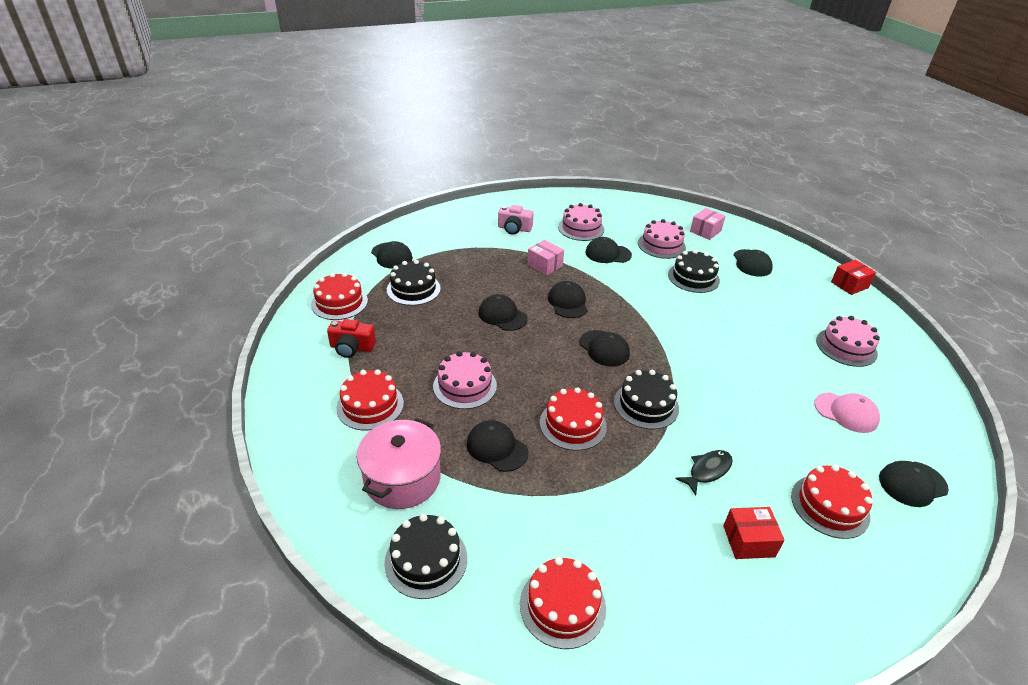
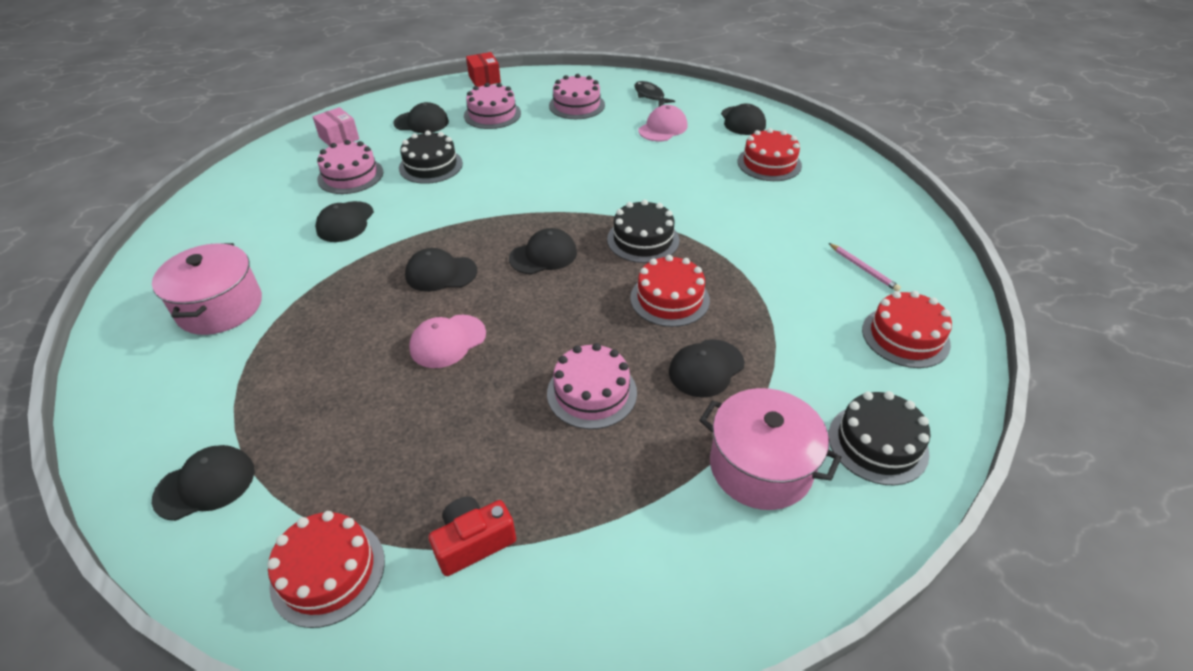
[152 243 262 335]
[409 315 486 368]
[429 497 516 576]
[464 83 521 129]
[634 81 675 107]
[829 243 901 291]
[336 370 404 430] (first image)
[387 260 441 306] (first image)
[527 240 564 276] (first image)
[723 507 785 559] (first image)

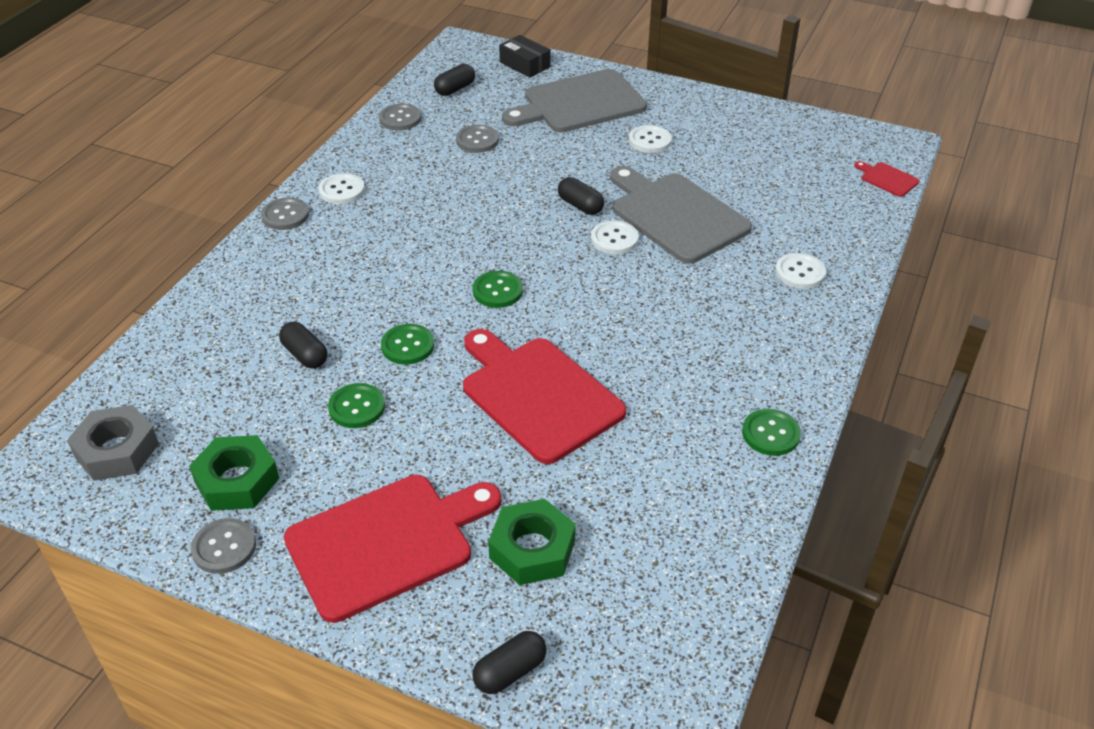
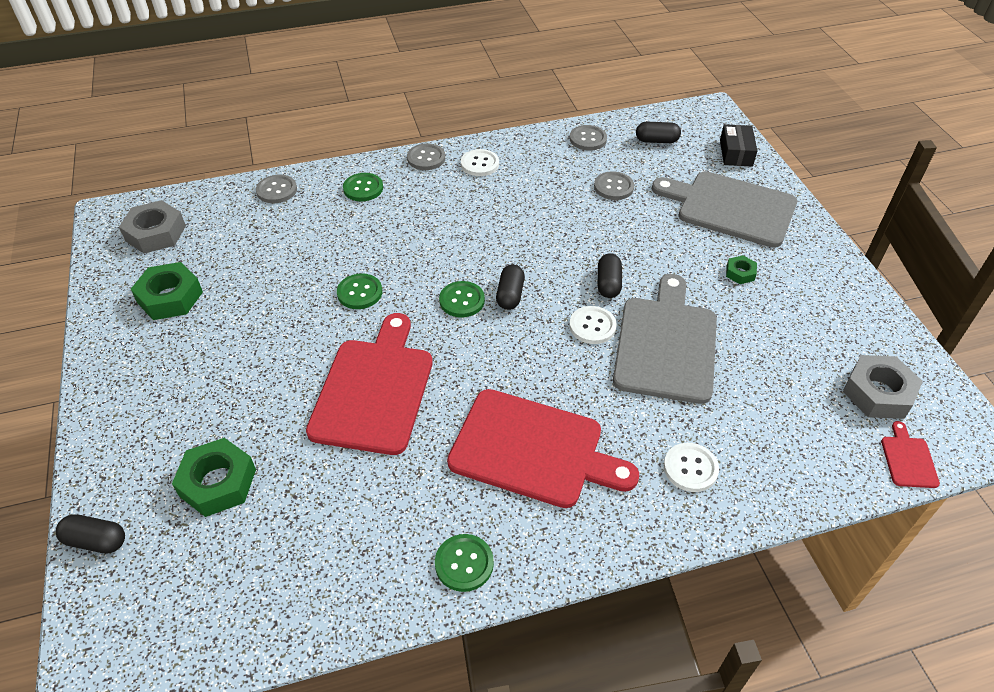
[256 175 297 203]
[343 173 383 201]
[447 389 639 508]
[496 265 525 310]
[726 255 757 284]
[843 355 923 419]

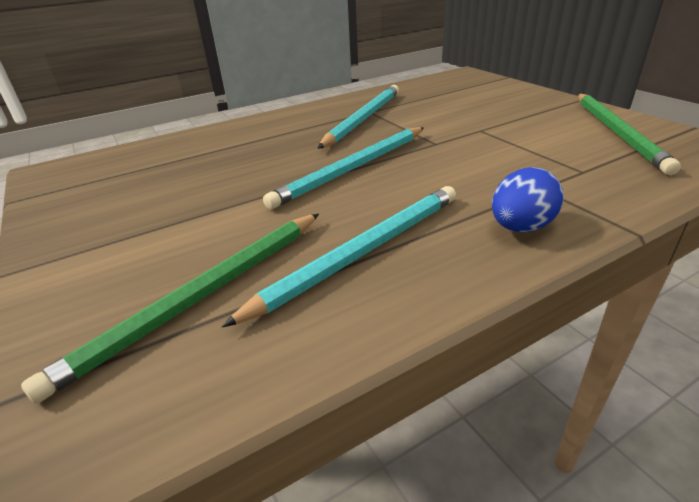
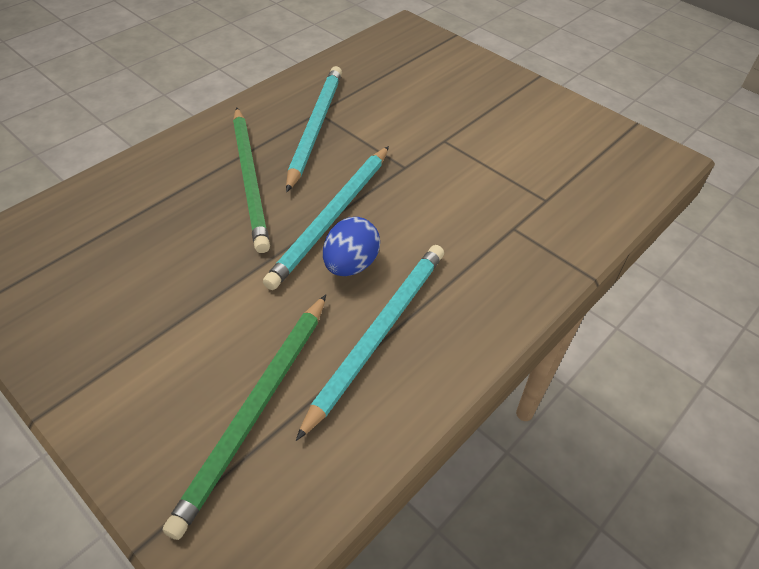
[233 107 270 253]
[323 217 380 276]

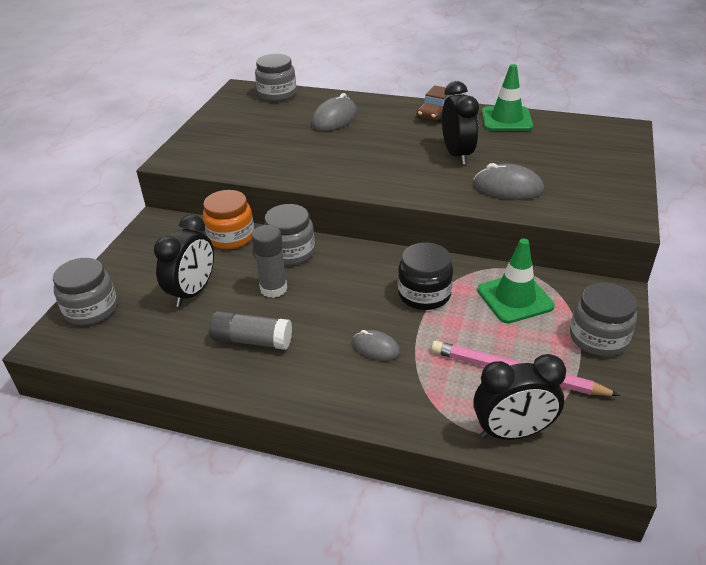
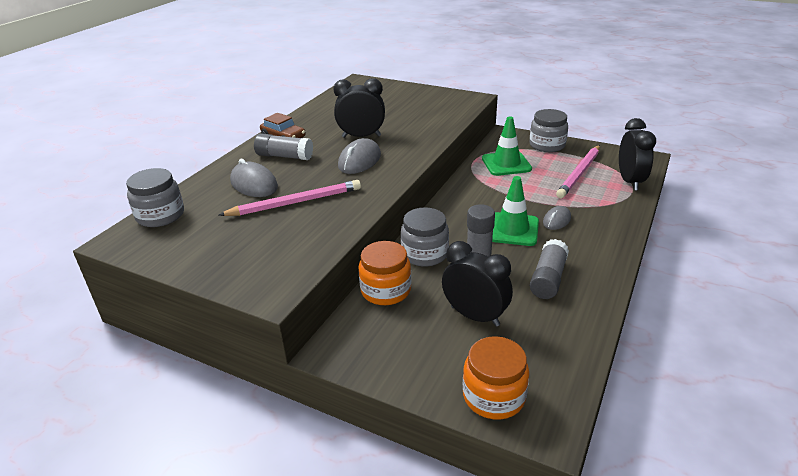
[219 180 361 216]
[254 133 313 160]
[338 138 381 174]
[463 336 529 420]
[492 176 539 246]
[398 243 453 310] (first image)

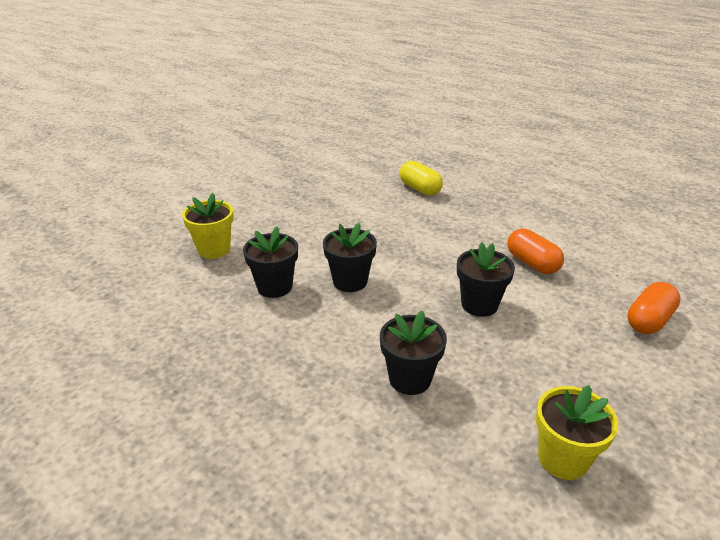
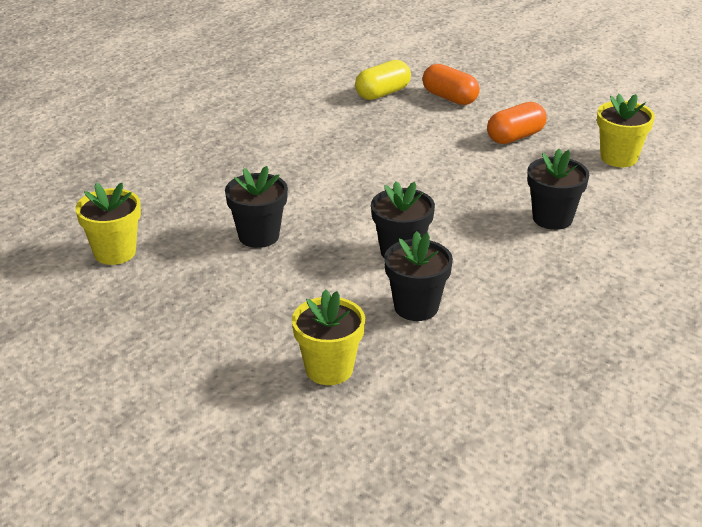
[75 182 141 265]
[225 166 288 248]
[355 60 411 100]
[487 102 547 144]

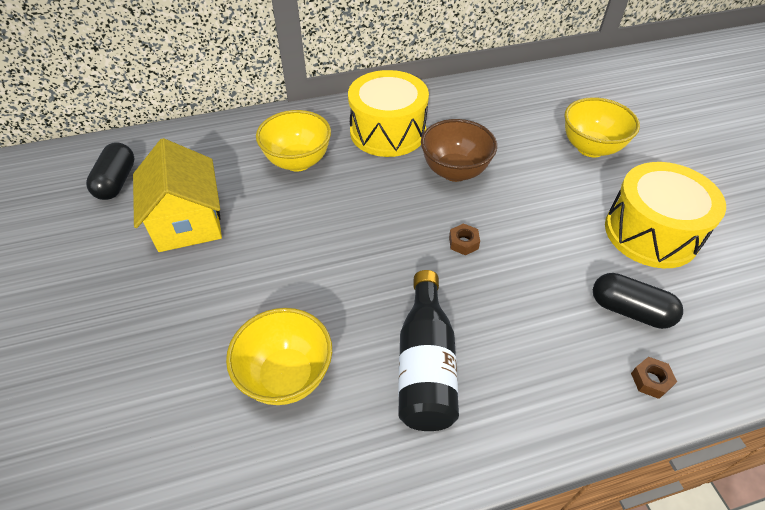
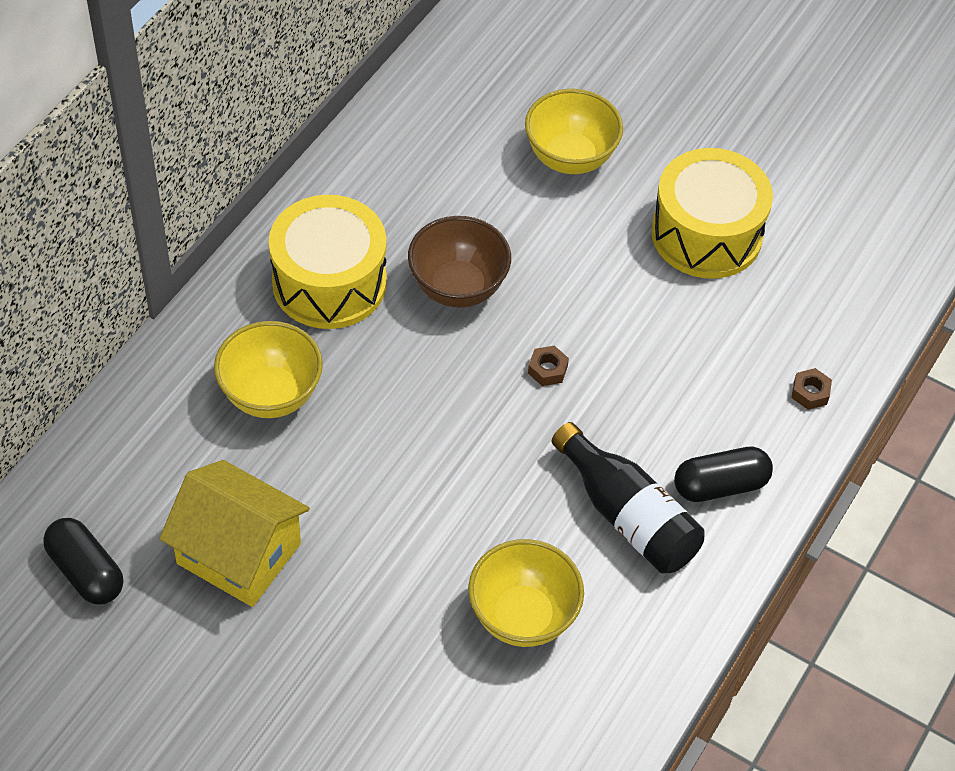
[674 446 773 502]

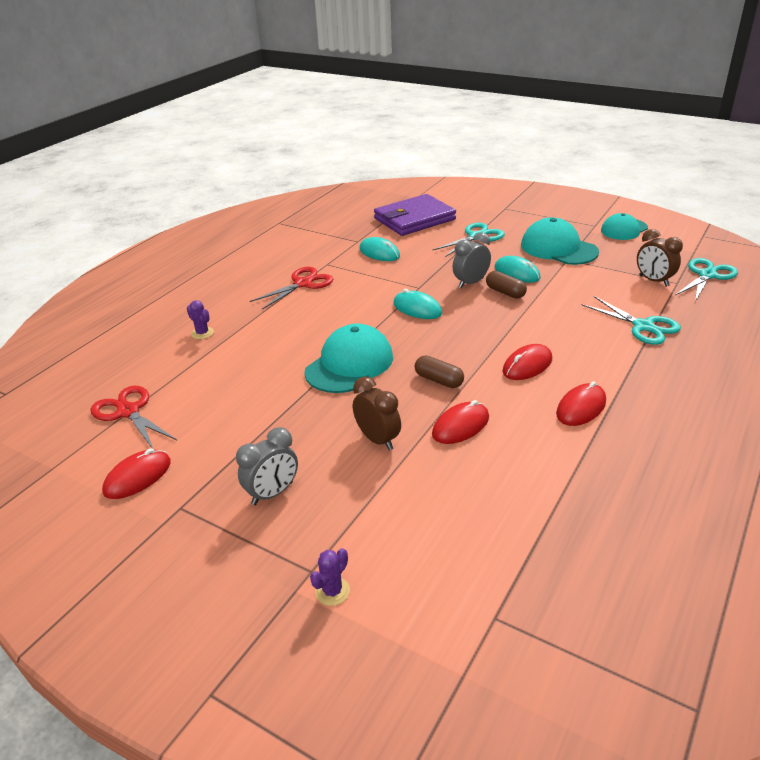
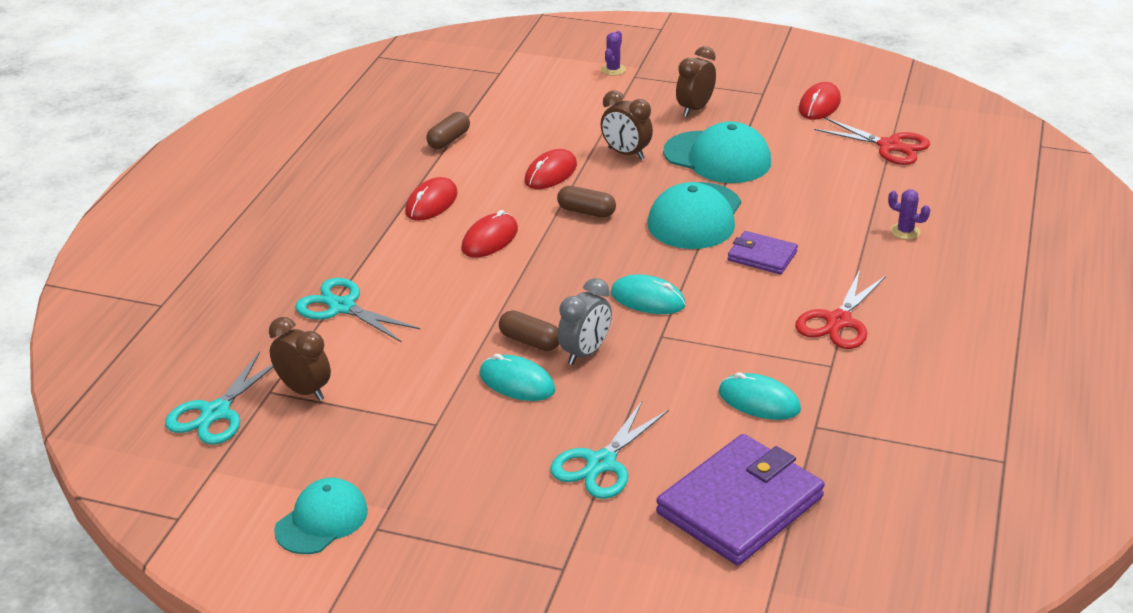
[426 112 470 149]
[663 121 771 183]
[676 46 716 117]
[728 231 798 274]

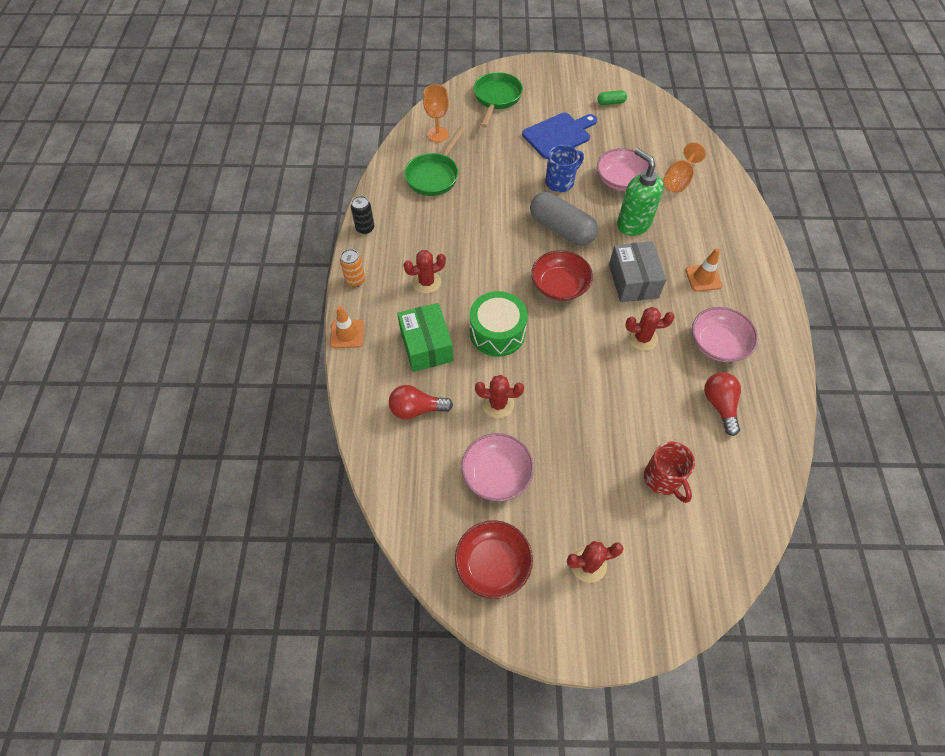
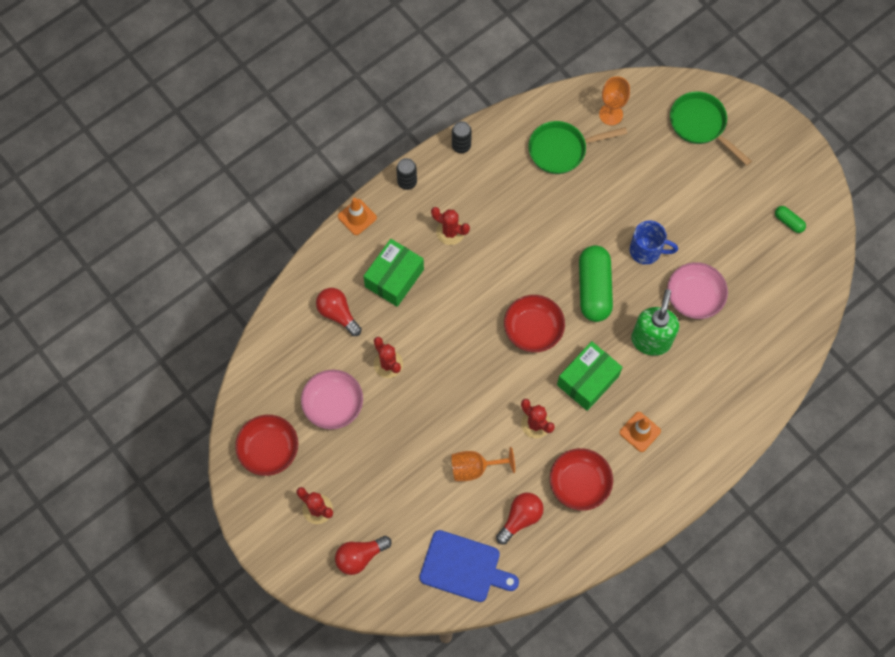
[335 536 392 575]
[396 158 417 190]
[419 530 519 602]
[451 447 515 481]
[550 448 613 511]
[557 341 623 411]
[579 245 613 322]
[670 91 752 166]
[470 291 528 357] (first image)
[644 442 695 503] (first image)

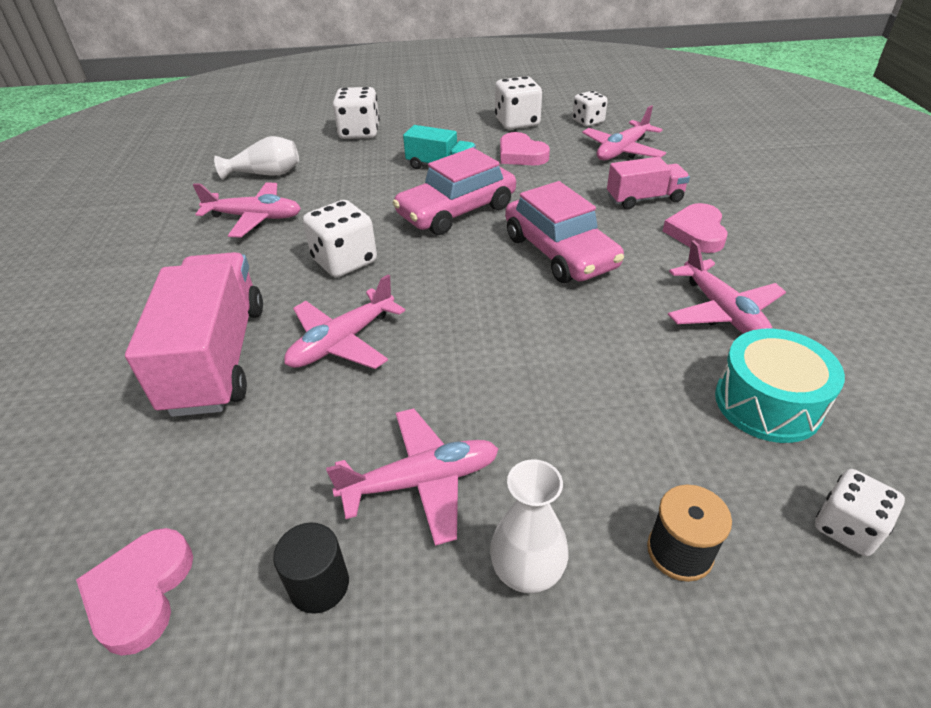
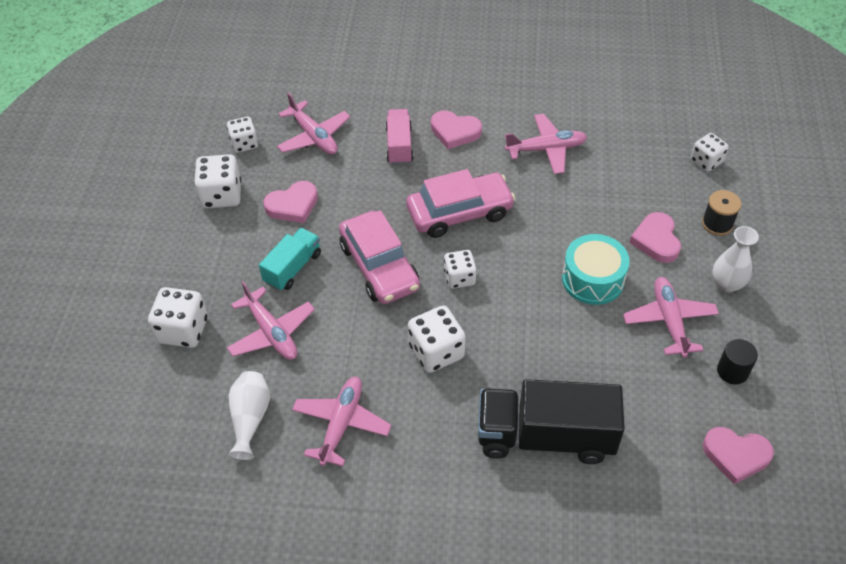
[227 281 315 360]
[444 250 477 289]
[478 379 625 464]
[562 234 630 305]
[629 212 681 263]

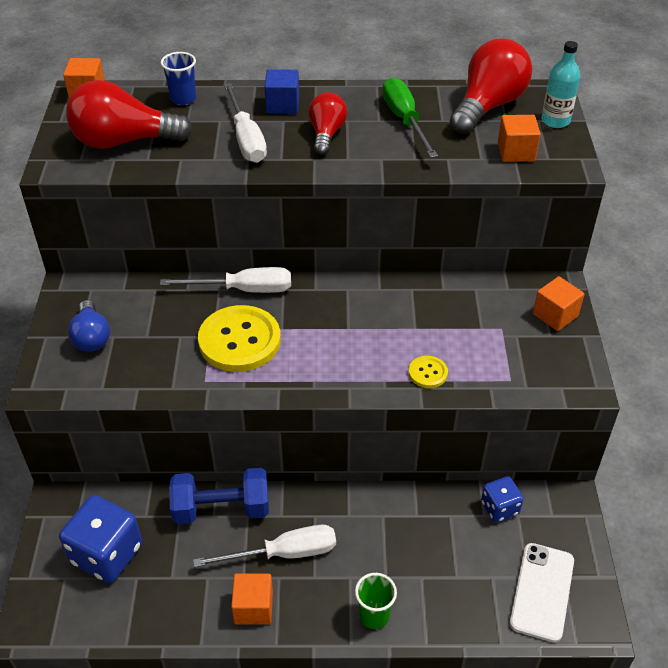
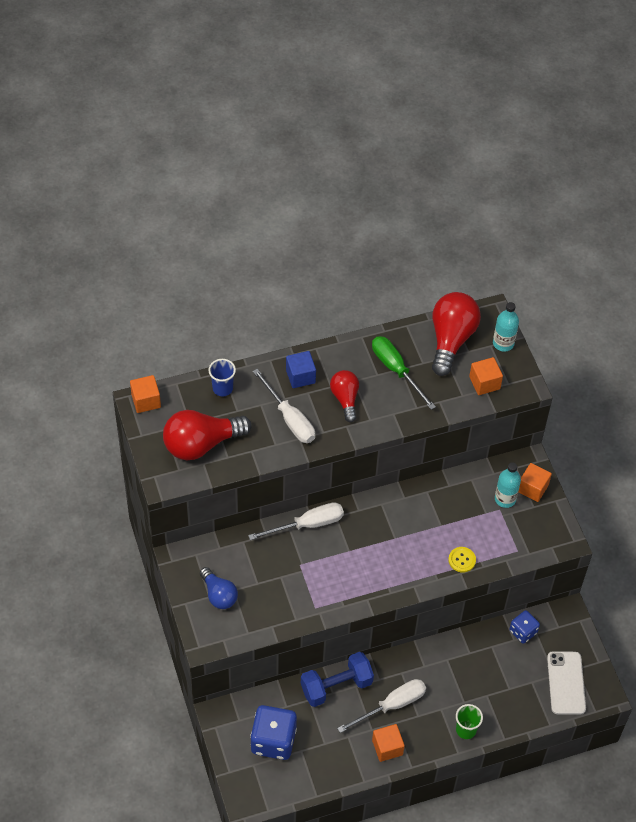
[495 462 521 508]
[198 305 281 372] (first image)

